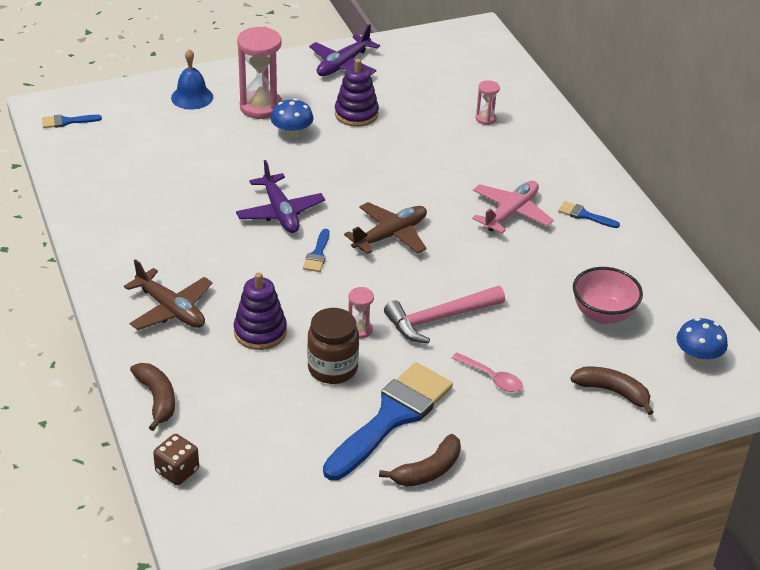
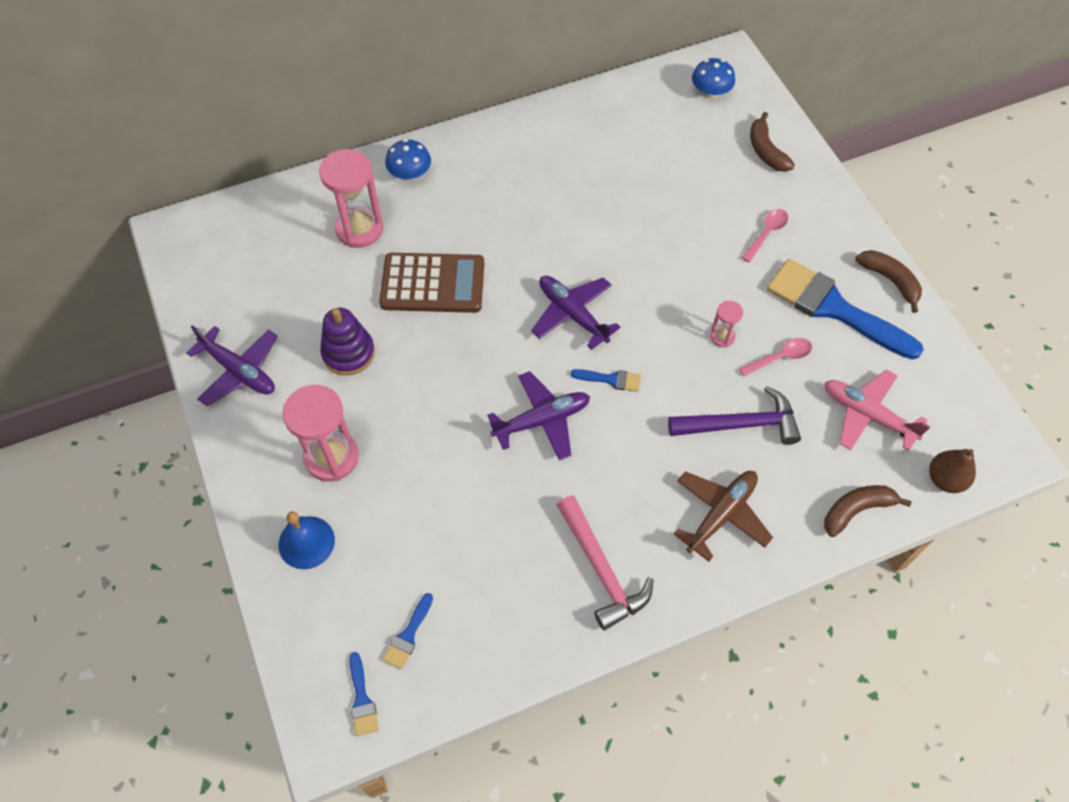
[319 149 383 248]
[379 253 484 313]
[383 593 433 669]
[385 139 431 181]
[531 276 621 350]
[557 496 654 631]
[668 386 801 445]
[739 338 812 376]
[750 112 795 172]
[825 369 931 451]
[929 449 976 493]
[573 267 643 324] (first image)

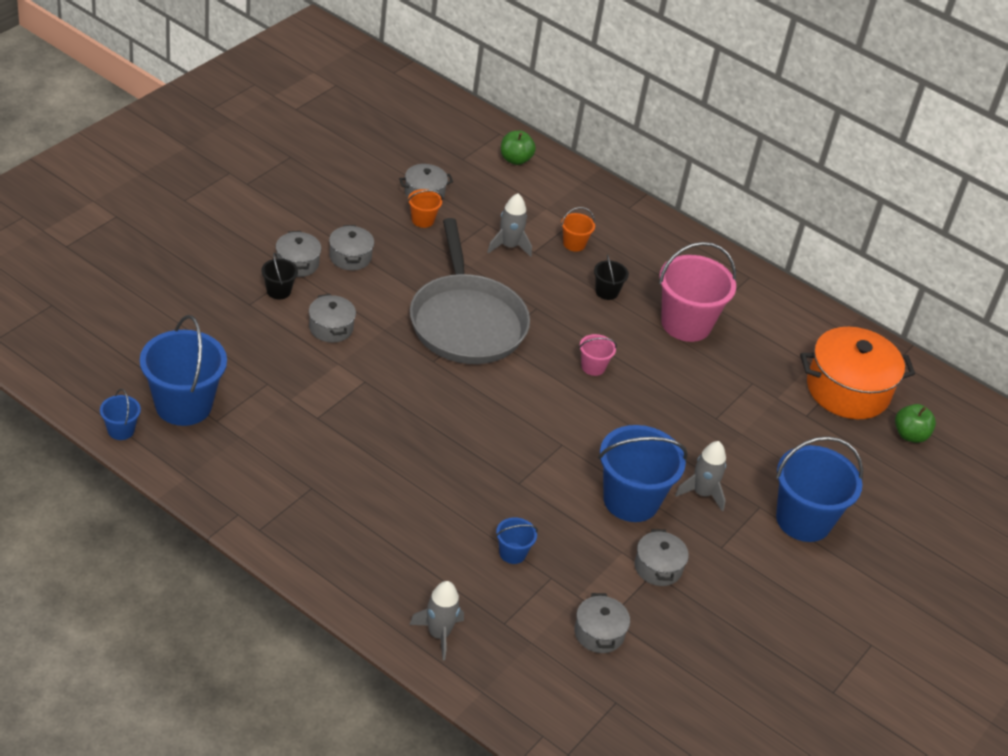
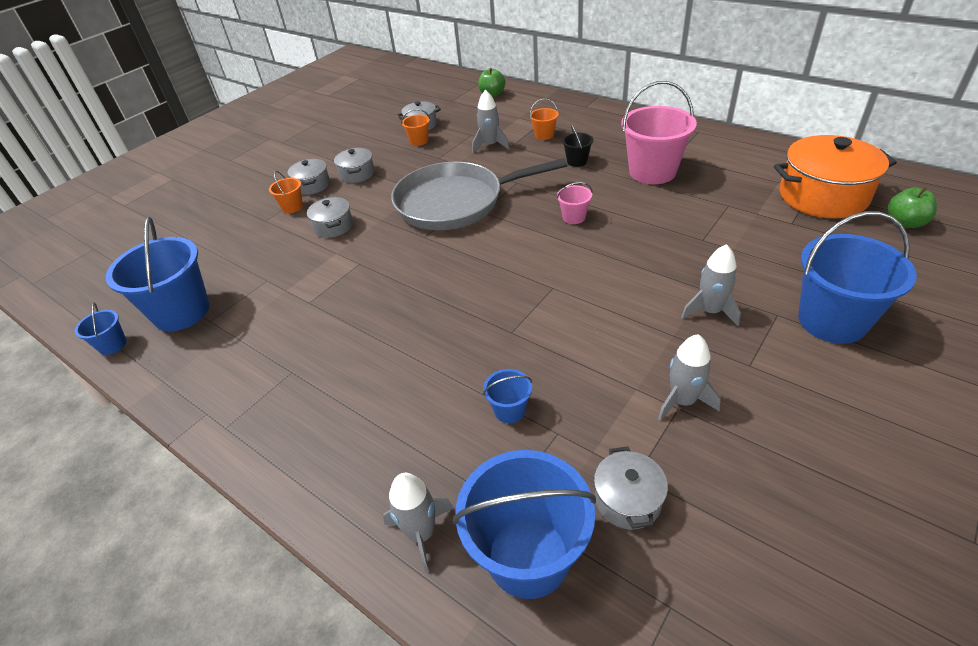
[269 171 303 213]
[391 158 567 230]
[453 450 596 599]
[658 334 721 421]

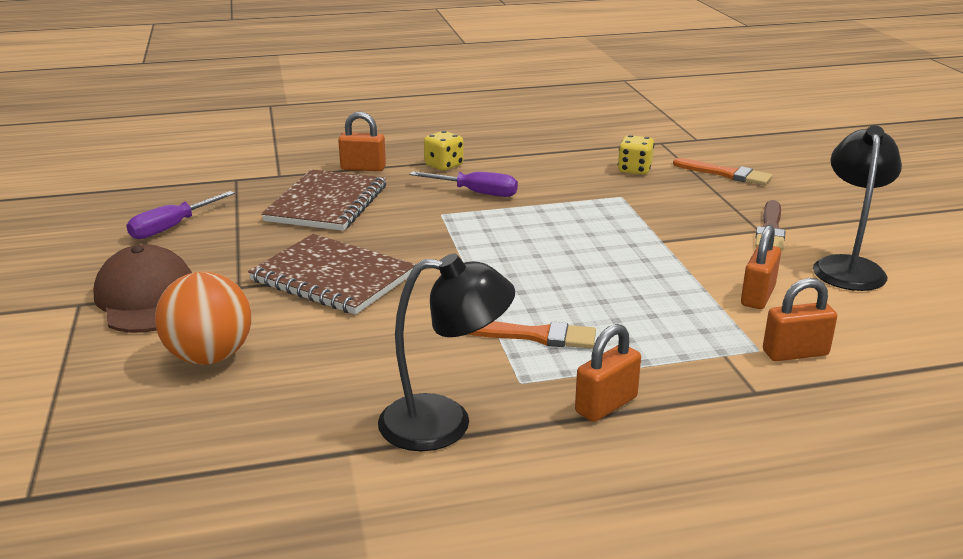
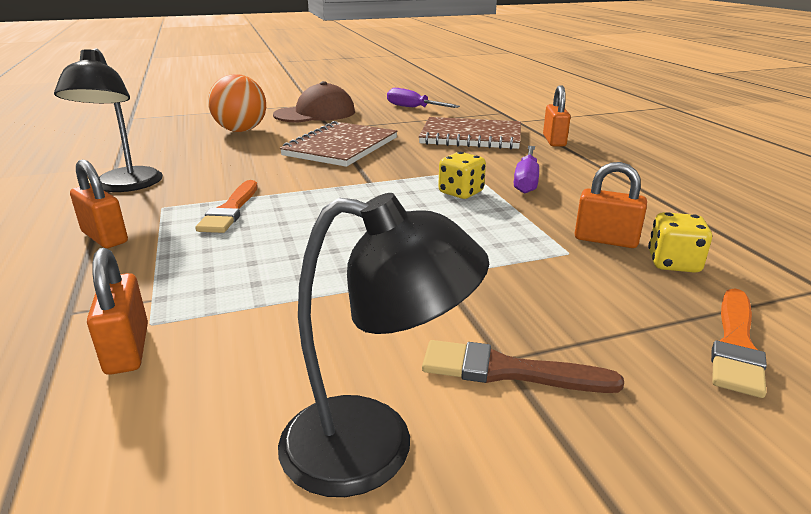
[438 152 486 199]
[575 162 647 248]

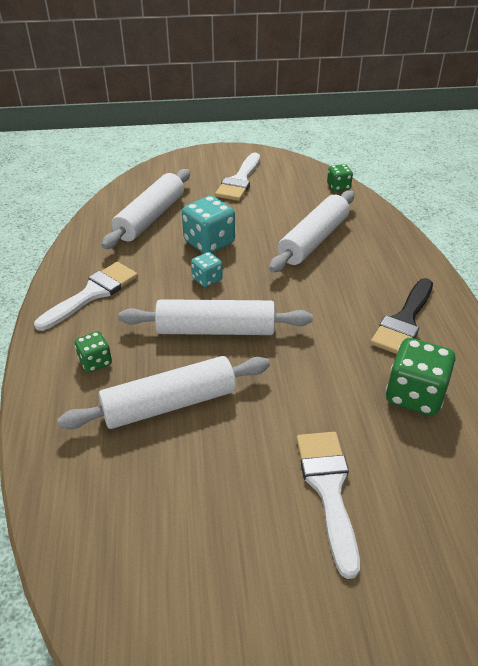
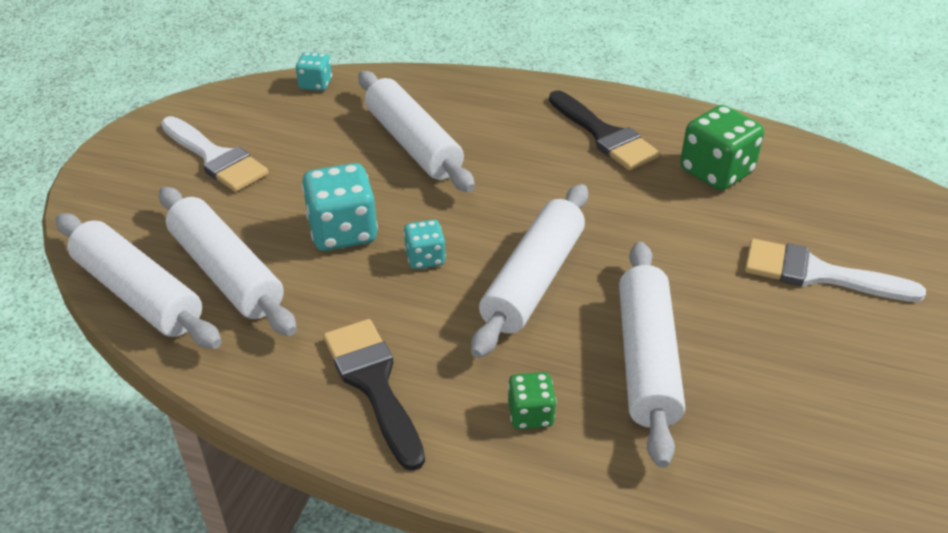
[56 213 222 349]
[296 52 332 91]
[323 319 425 471]

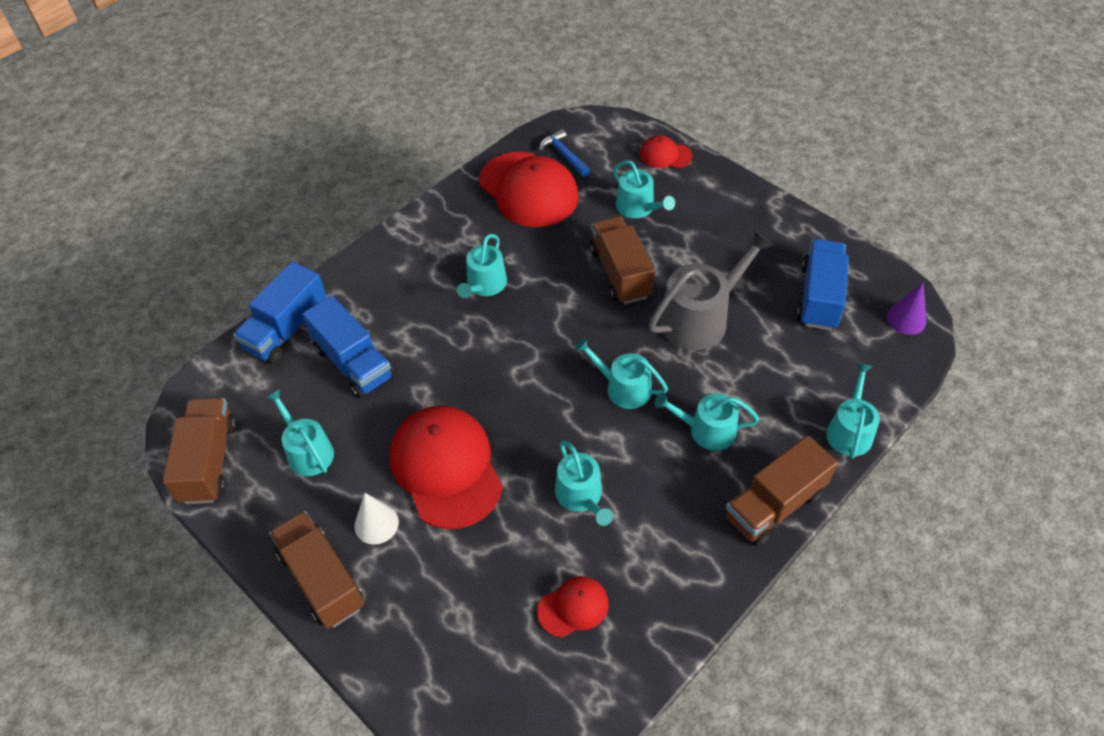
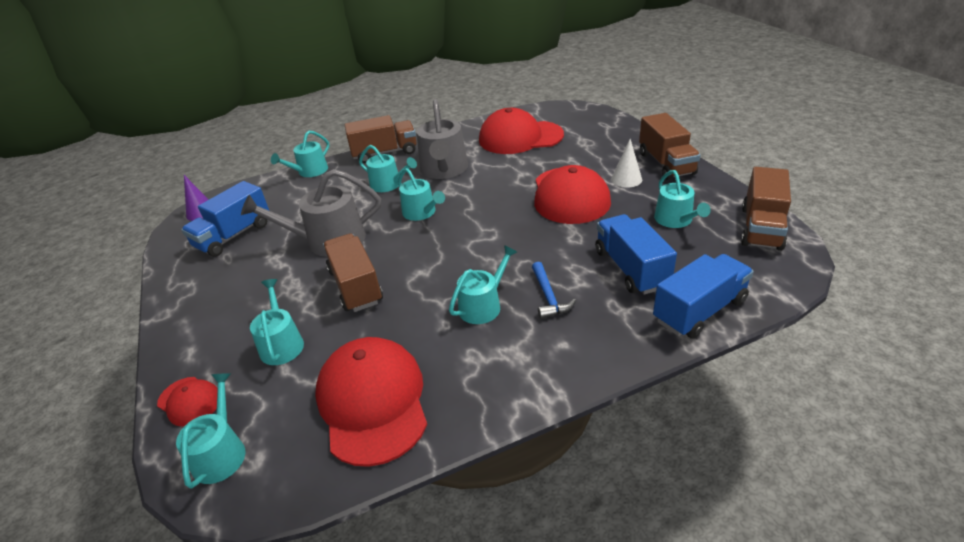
[176 373 245 489]
[323 234 383 312]
[417 99 468 179]
[479 108 564 154]
[532 262 576 319]

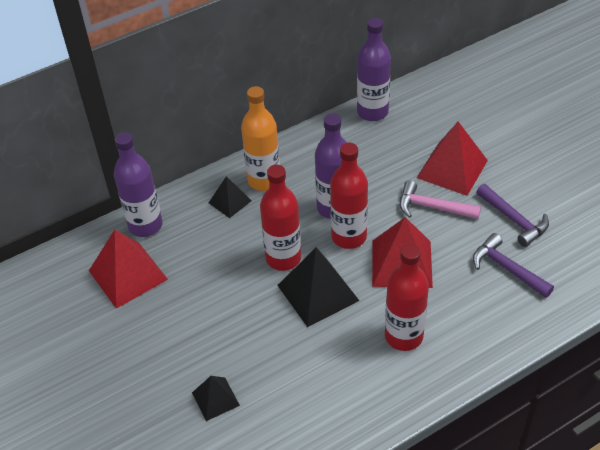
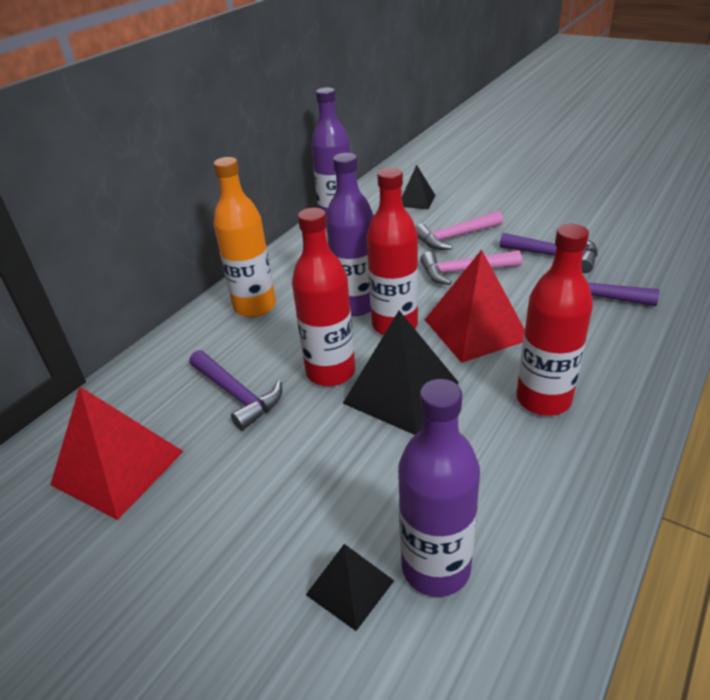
[189 350 282 431]
[398 379 480 597]
[402 165 435 209]
[415 211 503 250]

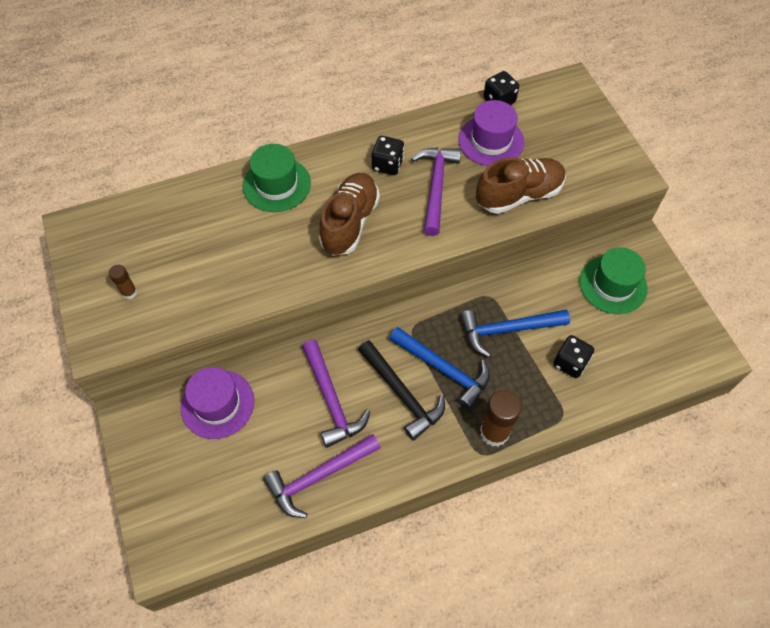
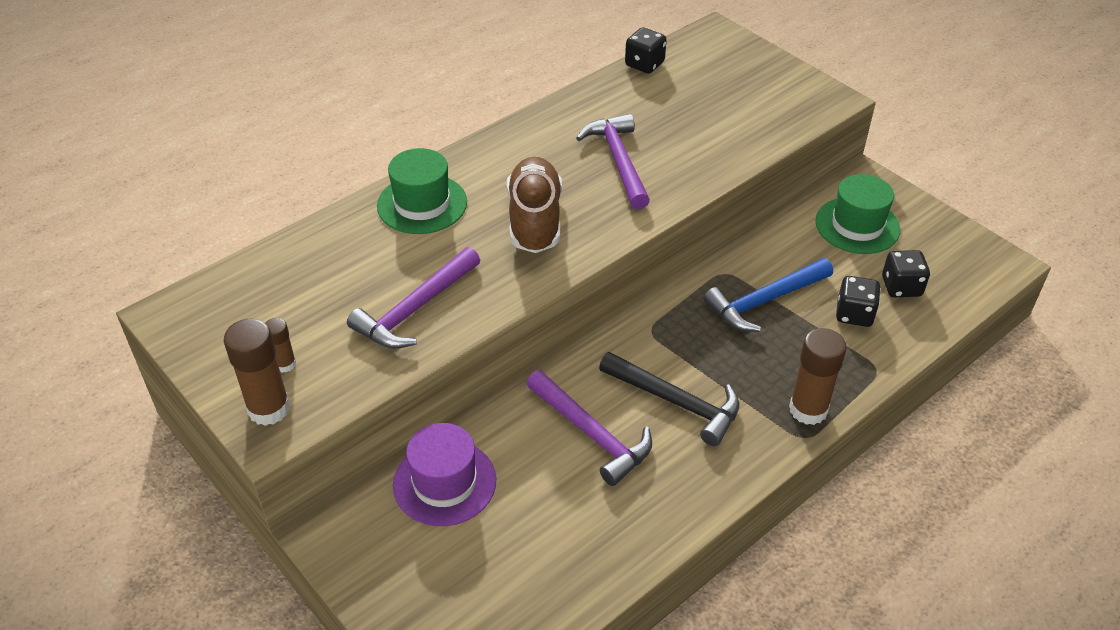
[224 318 290 426]
[347 247 480 349]
[882 250 930 297]
[389 327 490 410] (first image)
[458 100 524 166] (first image)
[476 158 566 214] (first image)

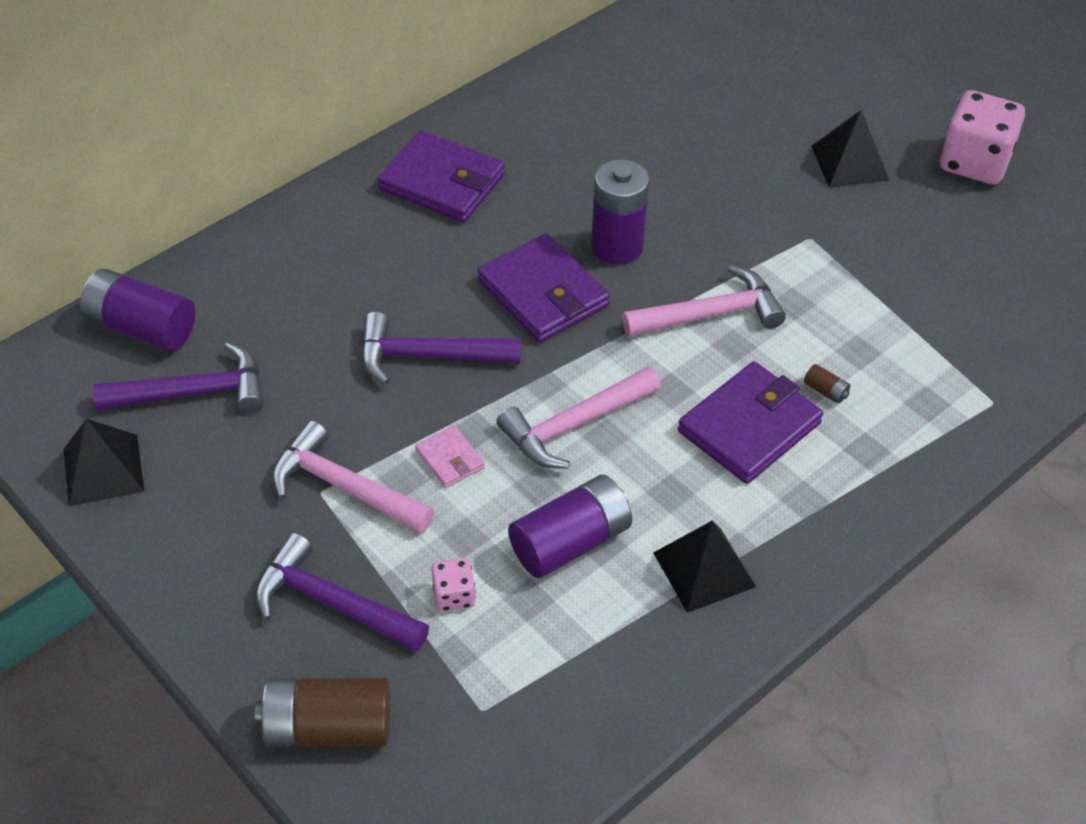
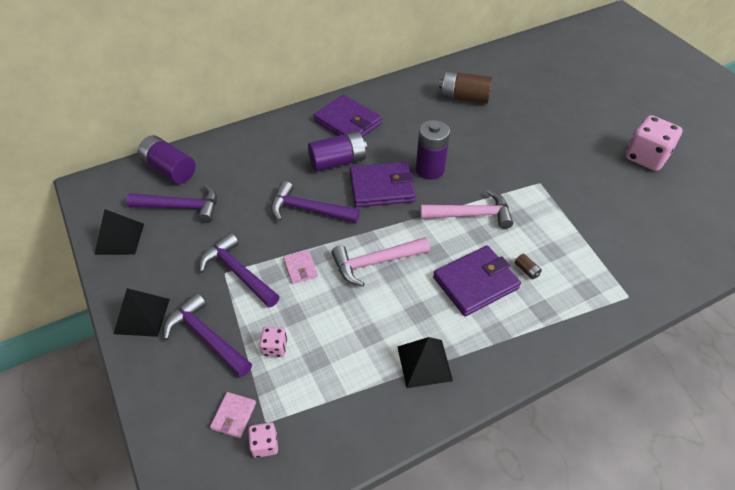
[114 288 170 337]
[199 233 280 308]
[210 392 256 438]
[248 422 278 458]
[308 131 367 172]
[350 162 415 207]
[439 71 493 104]

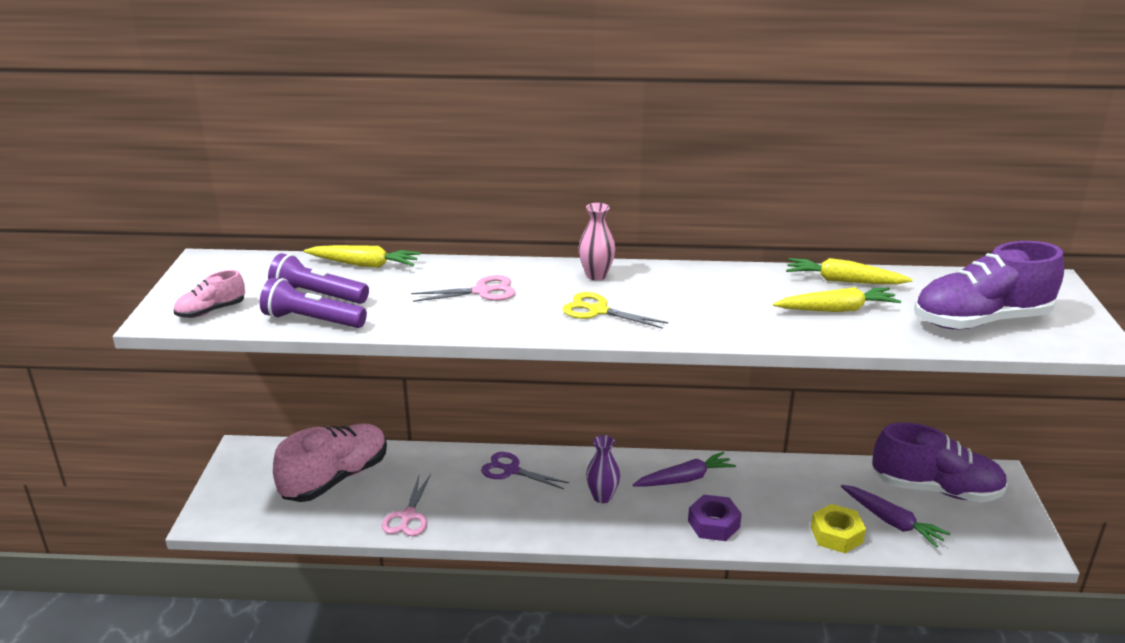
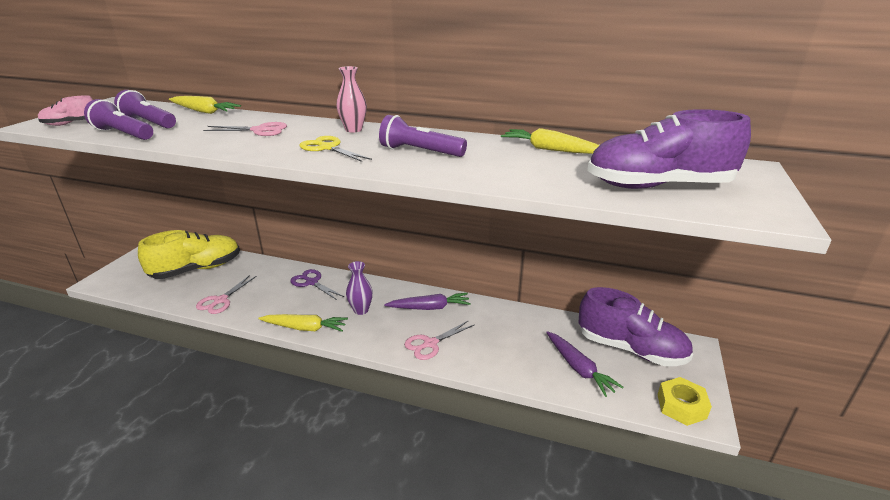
[138 230 240 279]
[258 314 348 332]
[379 115 467 157]
[404 320 474 360]
[657 377 712 426]

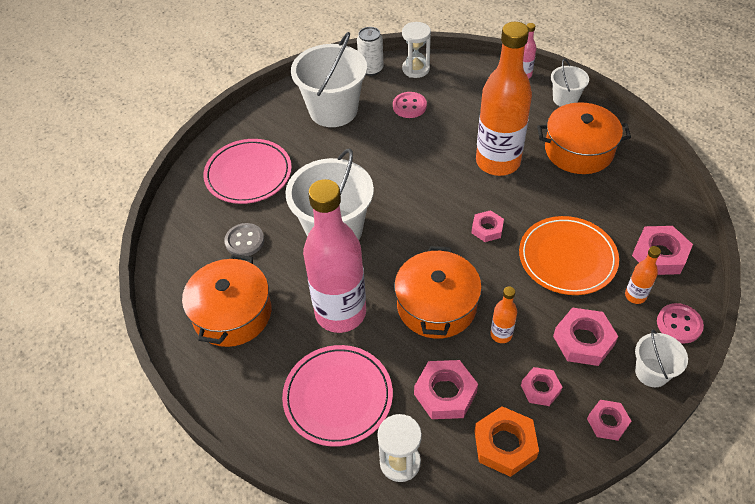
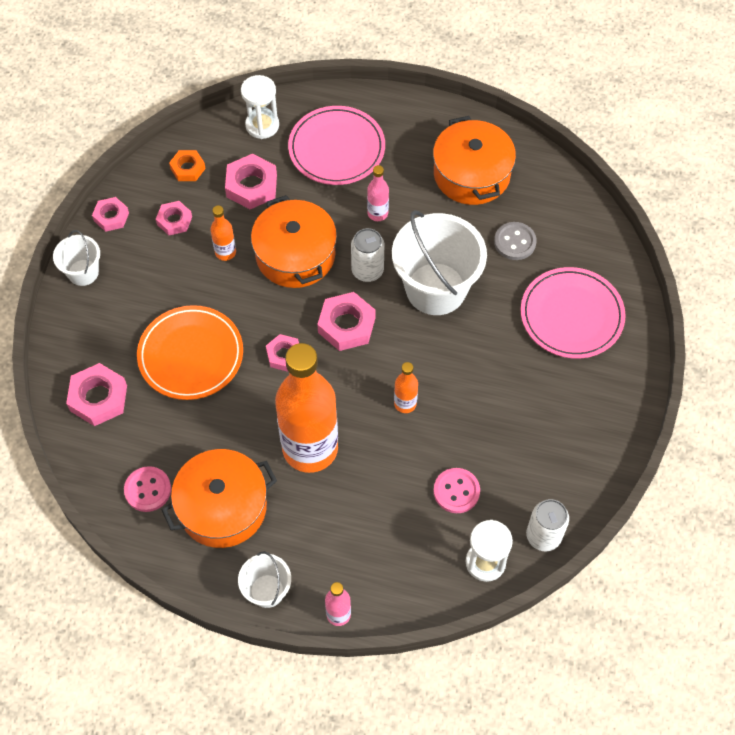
[124 466 171 512]
[169 150 206 181]
[317 292 376 351]
[351 228 384 282]
[367 165 389 221]
[394 362 418 413]
[291 32 367 127] (first image)

